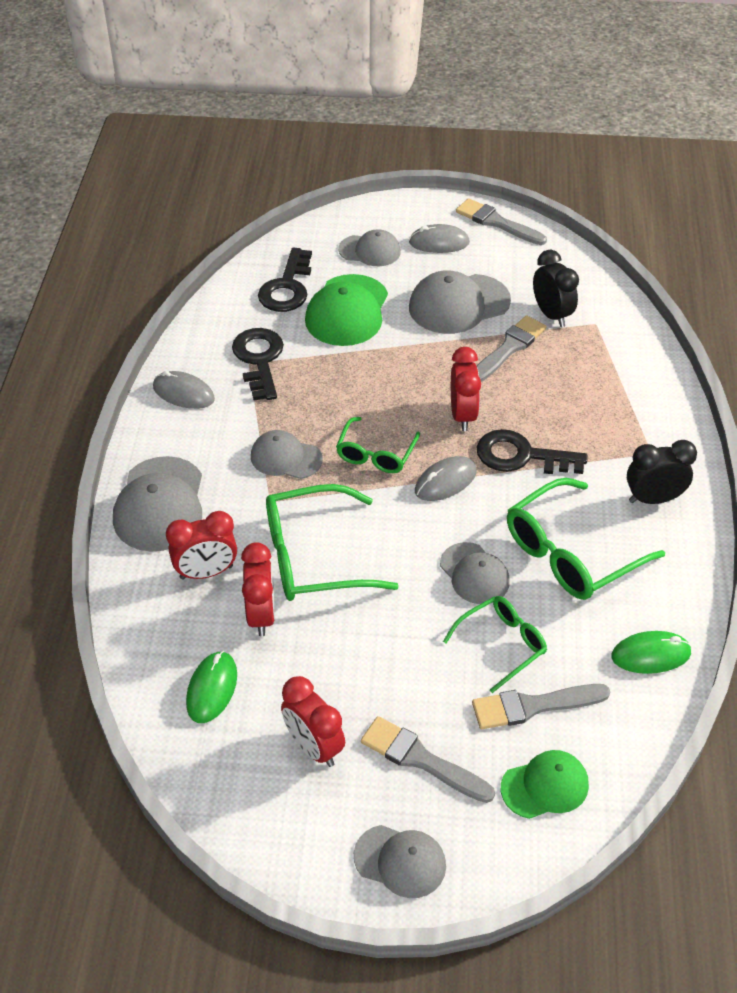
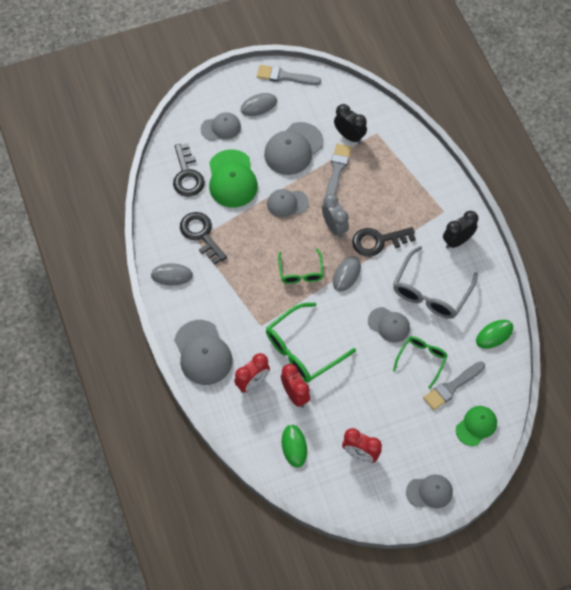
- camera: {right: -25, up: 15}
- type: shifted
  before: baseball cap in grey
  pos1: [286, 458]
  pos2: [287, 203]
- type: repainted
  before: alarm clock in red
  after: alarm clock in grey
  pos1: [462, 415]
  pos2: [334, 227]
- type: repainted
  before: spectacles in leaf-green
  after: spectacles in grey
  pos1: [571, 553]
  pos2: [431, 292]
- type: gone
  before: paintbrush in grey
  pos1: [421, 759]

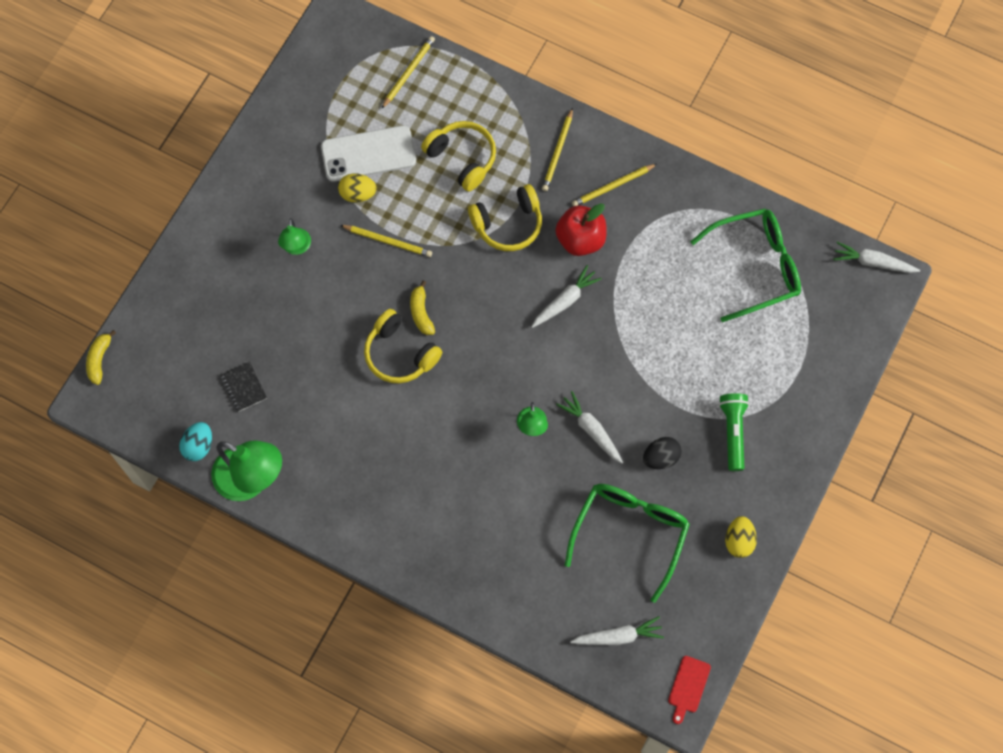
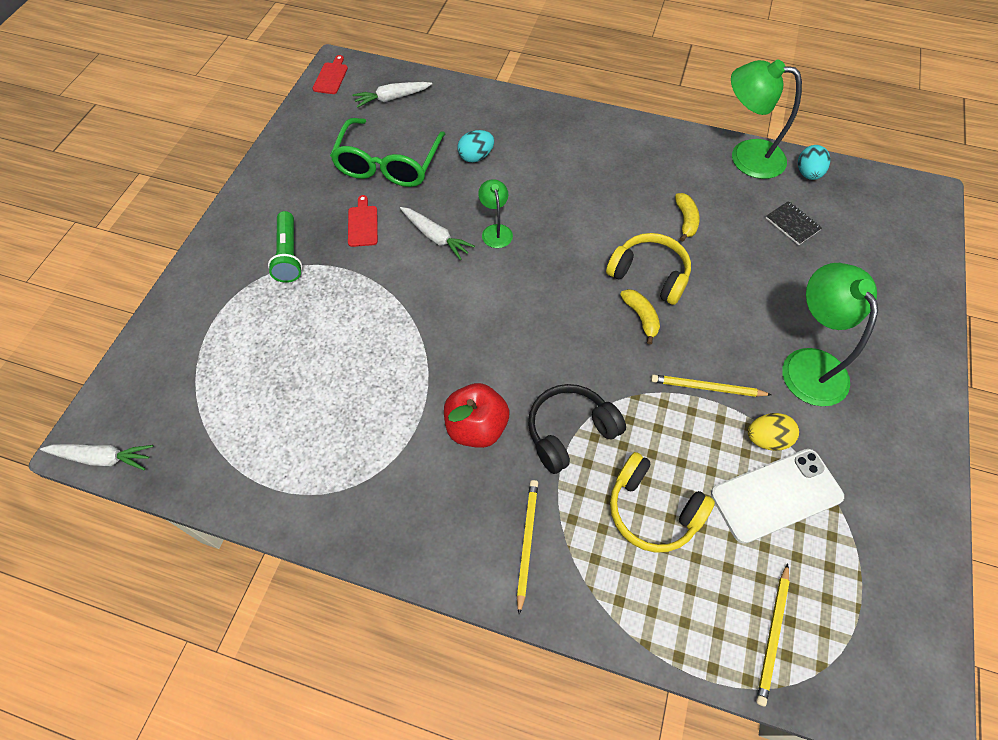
- camera: {right: 170, up: -10}
- type: swapped
  before: toy egg in black
  after: cutting board in red
  pos1: [661, 457]
  pos2: [363, 224]
- type: new
  after: toy egg in aqua
  pos2: [476, 157]
- type: repainted
  before: over-ear headphones in golden
  after: over-ear headphones in black
  pos1: [508, 224]
  pos2: [570, 432]
- type: shifted
  before: banana in golden
  pos1: [99, 359]
  pos2: [685, 220]
- type: scaled
  before: lamp in leaf-green
  pos1: [296, 247]
  pos2: [808, 364]
  scale: 1.89
- type: gone
  before: carrot in snow-white
  pos1: [565, 301]
- type: gone
  before: pencil in golden
  pos1: [613, 186]
- type: gone
  before: spectacles in leaf-green
  pos1: [756, 267]
- type: gone
  before: toy egg in golden
  pos1: [739, 541]

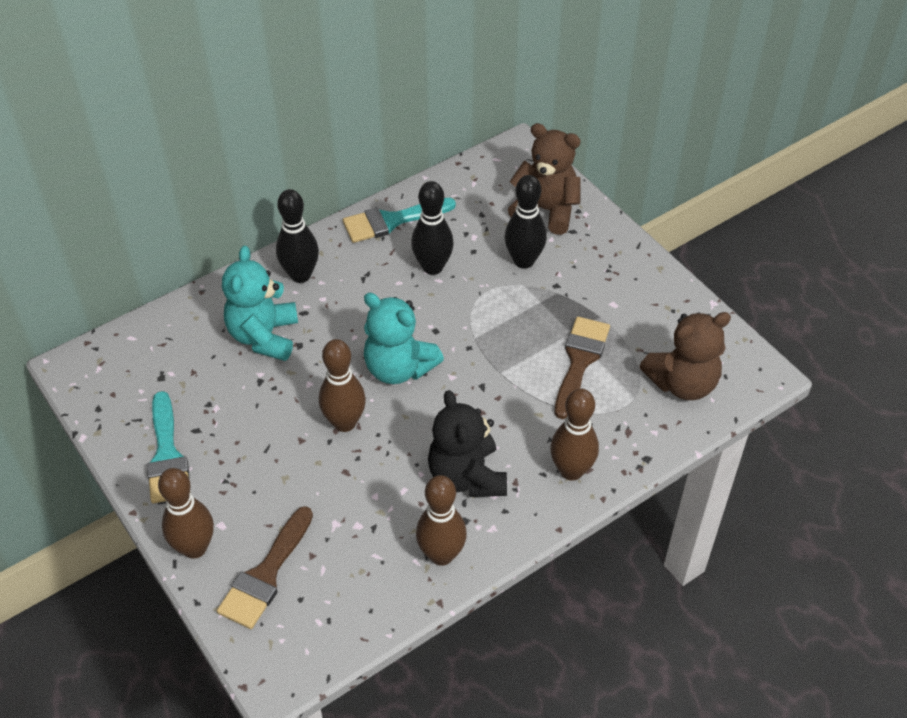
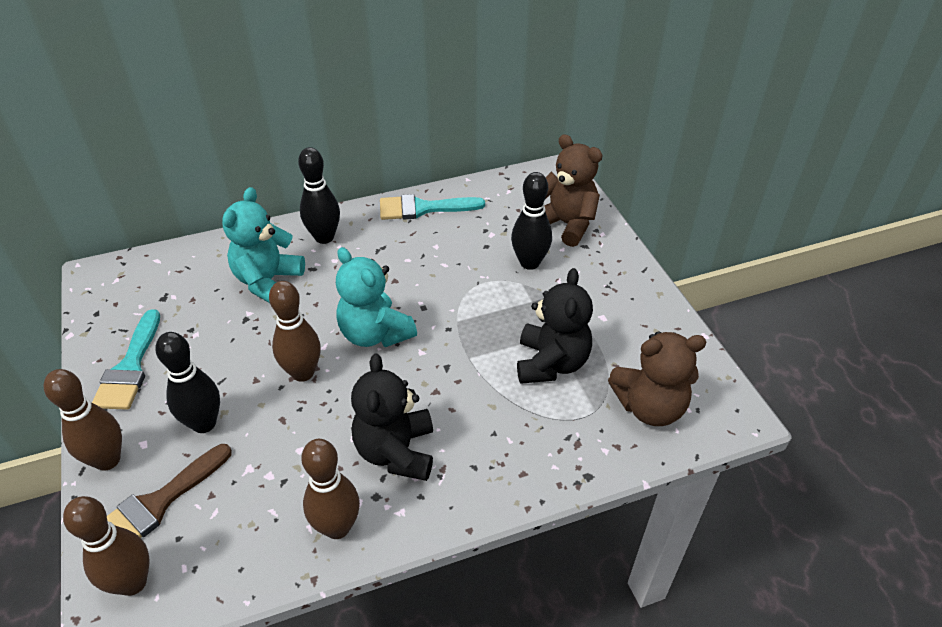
- camera: {right: 15, up: -5}
- type: shifted
  before: skittle in russet
  pos1: [571, 471]
  pos2: [132, 582]
- type: shifted
  before: skittle in black
  pos1: [433, 267]
  pos2: [204, 423]
- type: swapped
  before: paintbrush in russet
  after: teddy bear in black
  pos1: [580, 361]
  pos2: [551, 363]

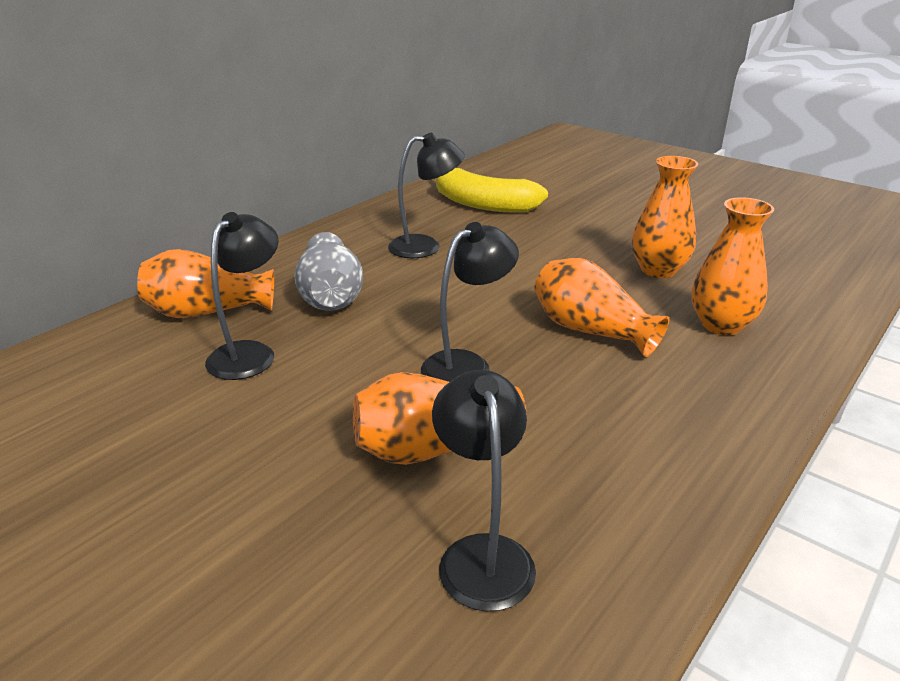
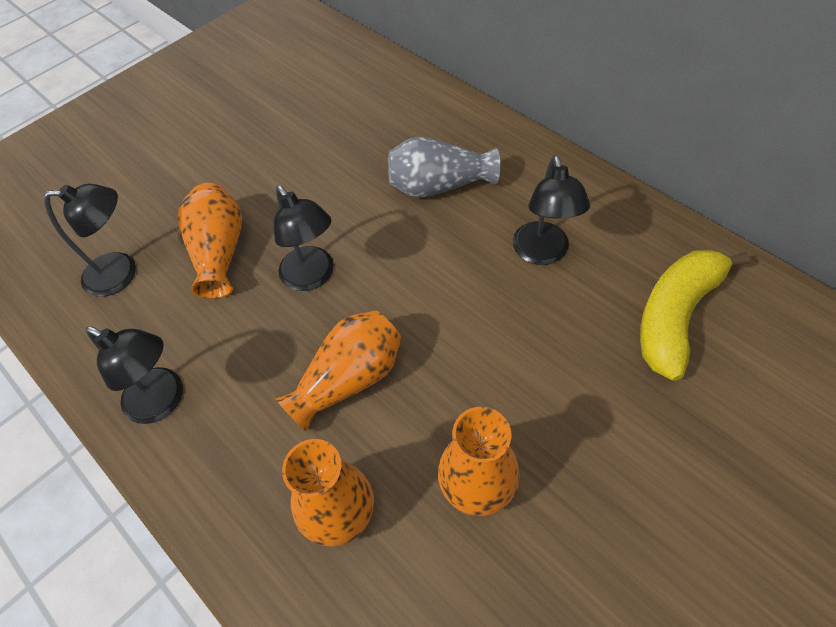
- camera: {right: 100, up: 25}
- type: shifted
  before: lamp in black
  pos1: [250, 353]
  pos2: [163, 401]
- type: gone
  before: tall vase in orange
  pos1: [208, 312]

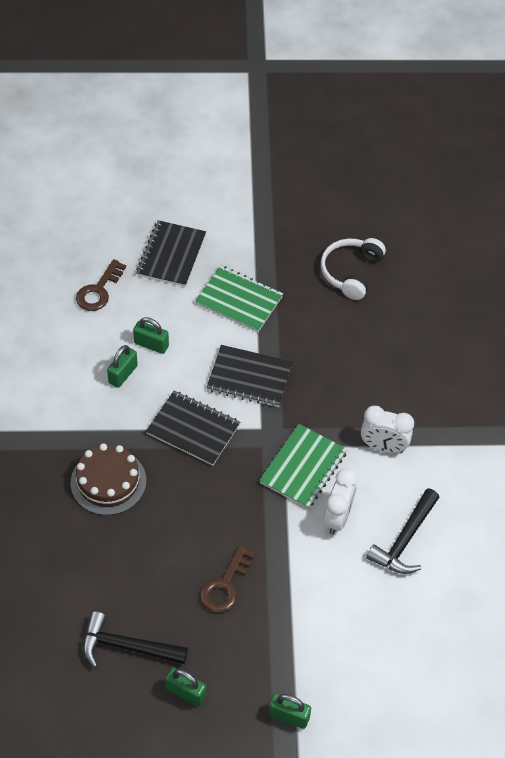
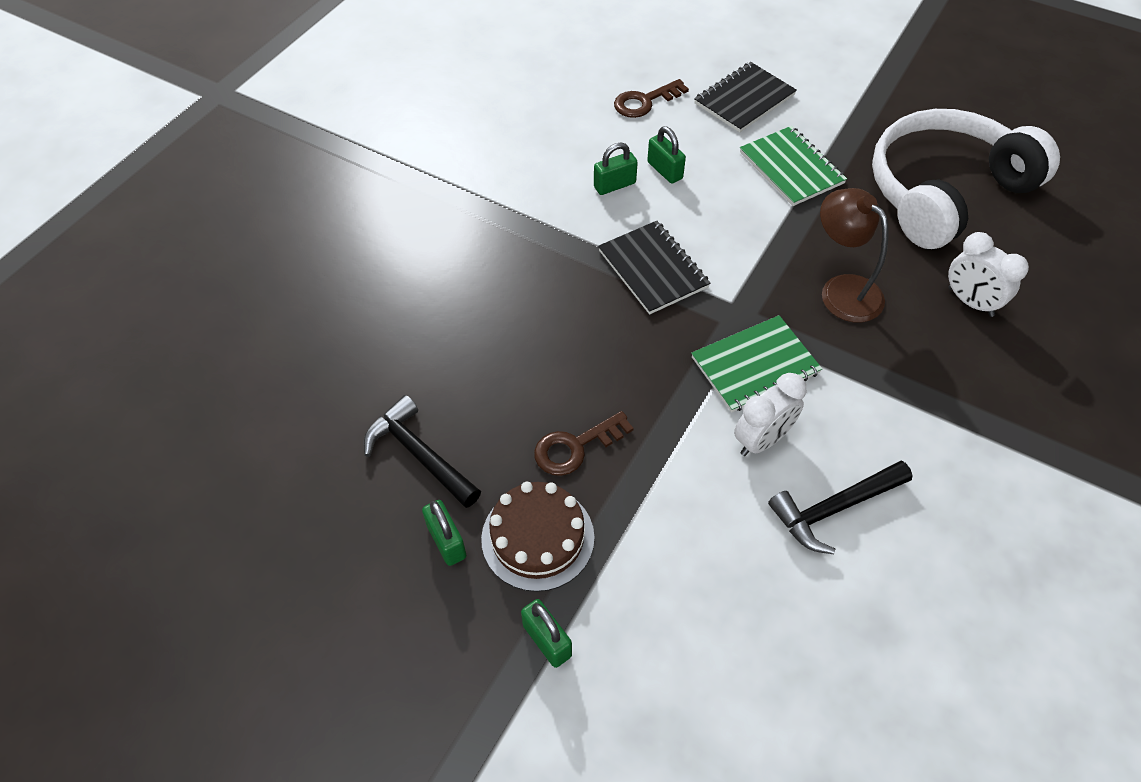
- camera: {right: 35, up: 0}
- type: shifted
  before: cake in russet
  pos1: [108, 481]
  pos2: [537, 538]
- type: new
  after: lamp in russet
  pos2: [842, 290]
- type: scaled
  before: over-ear headphones in snow-white
  pos1: [351, 272]
  pos2: [944, 192]
  scale: 1.92
- type: shifted
  before: alarm clock in snow-white
  pos1: [383, 447]
  pos2: [970, 302]
- type: gone
  before: notepad in black
  pos1: [249, 378]

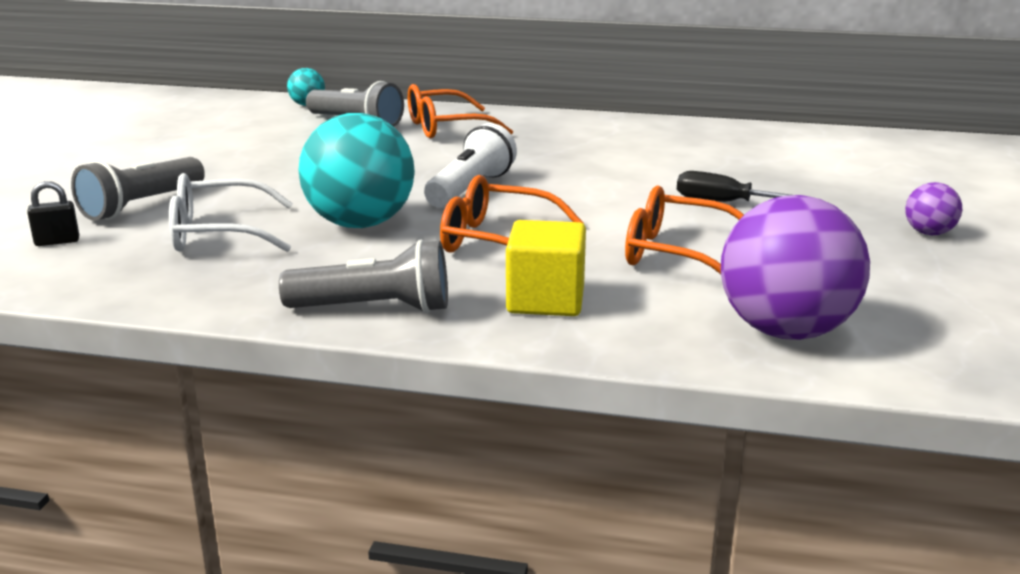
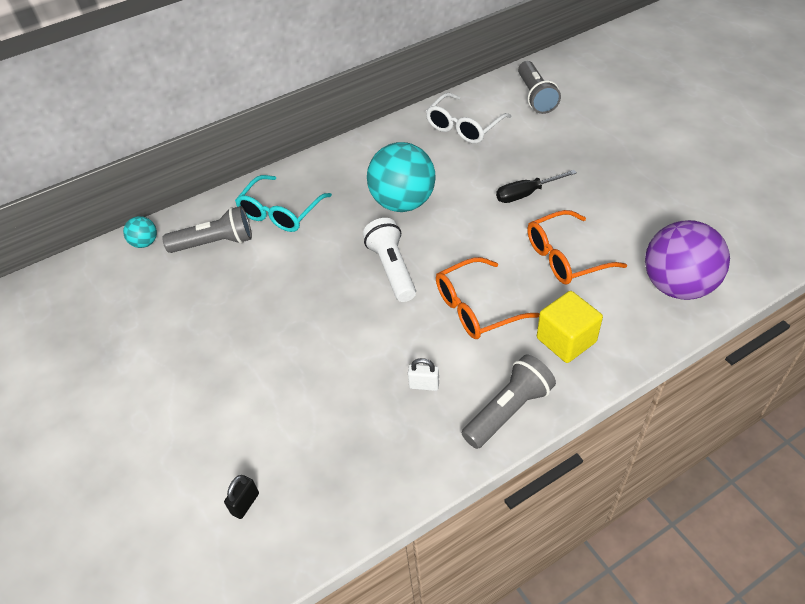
- camera: {right: -40, up: 25}
- type: repainted
  before: spectacles in orange
  after: spectacles in aqua
  pos1: [446, 128]
  pos2: [280, 213]
- type: shifted
  before: play ball in aqua
  pos1: [360, 224]
  pos2: [403, 203]
- type: new
  after: lock in snow-white
  pos2: [424, 385]
- type: shifted
  before: spectacles in snow-white
  pos1: [218, 234]
  pos2: [463, 127]
- type: shifted
  before: flashlight in grey
  pos1: [141, 206]
  pos2: [535, 97]
- type: gone
  before: play ball in violet
  pos1: [929, 233]

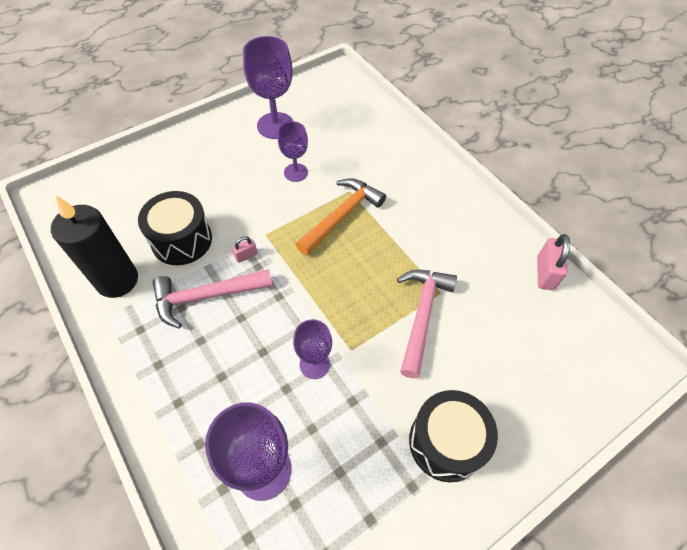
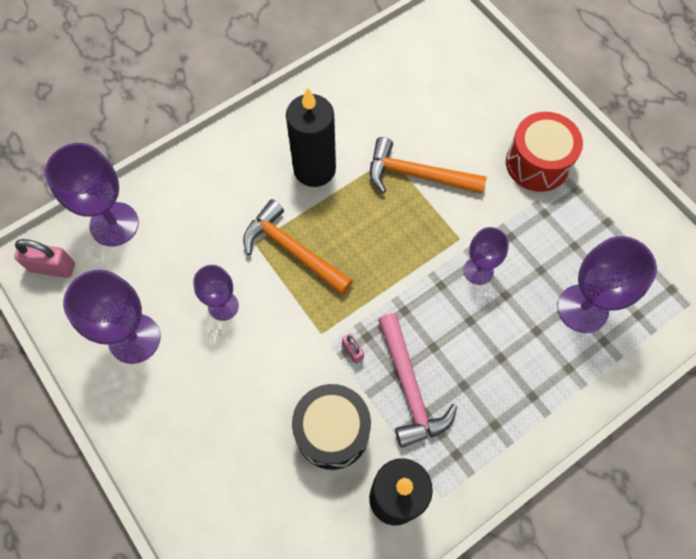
- camera: {right: -90, up: 10}
- type: shifted
  before: lock in pink
  pos1: [545, 273]
  pos2: [52, 267]
- type: new
  after: goblet in violet
  pos2: [114, 224]
- type: new
  after: candle in black
  pos2: [314, 169]
- type: repainted
  before: claw hammer in pink
  after: claw hammer in orange
  pos1: [422, 315]
  pos2: [417, 175]
- type: repainted
  before: snare drum in black
  after: snare drum in red
  pos1: [446, 442]
  pos2: [537, 163]

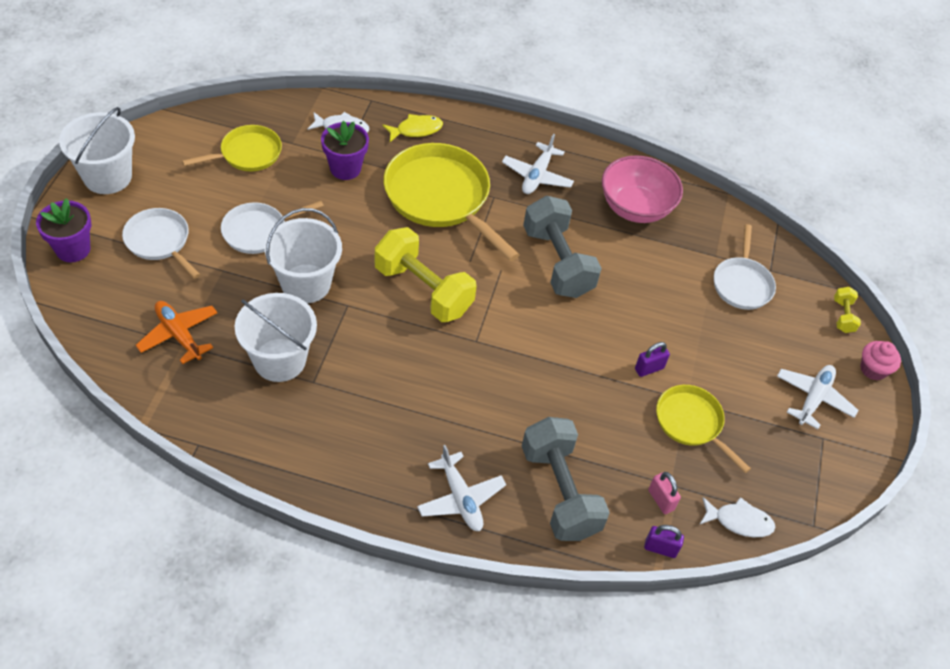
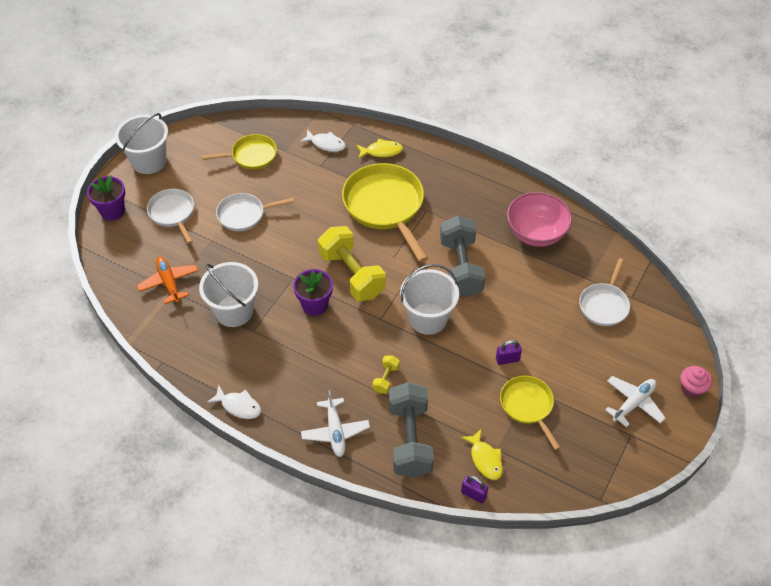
- camera: {right: 20, up: 0}
- type: shifted
  before: fish figure in snow-white
  pos1: [739, 521]
  pos2: [239, 406]
- type: shifted
  before: plant pot in violet
  pos1: [345, 168]
  pos2: [315, 305]
- type: shifted
  before: dumbbell in golden
  pos1: [843, 316]
  pos2: [386, 379]
- type: shifted
  before: bucket in snow-white
  pos1: [306, 283]
  pos2: [428, 318]
- type: swapped
  before: lock in pink
  after: fish figure in golden
  pos1: [660, 500]
  pos2: [485, 459]
- type: gone
  before: aeroplane in snow-white
  pos1: [537, 176]

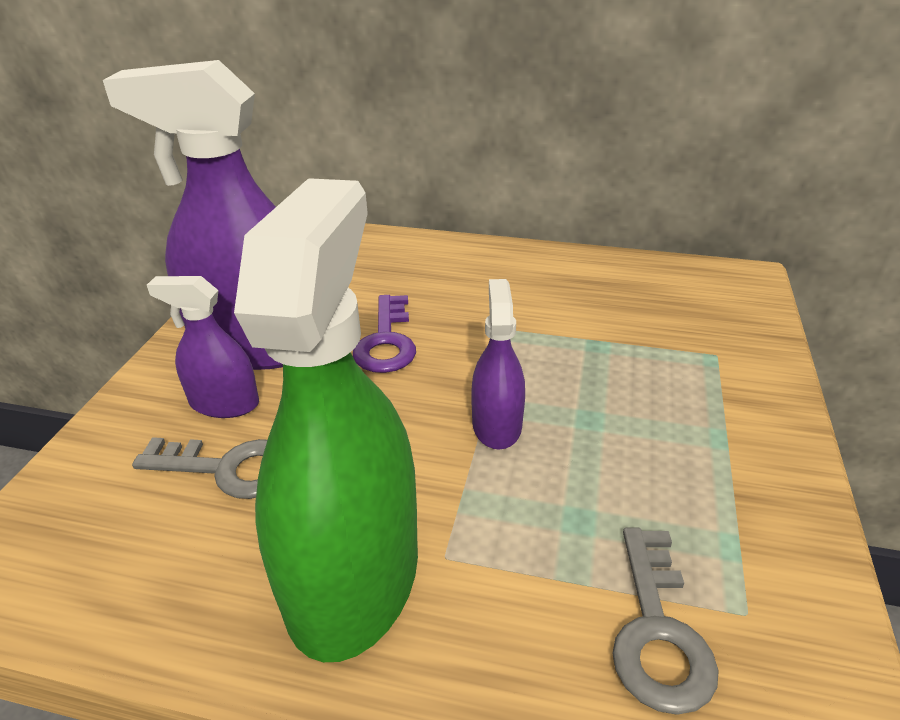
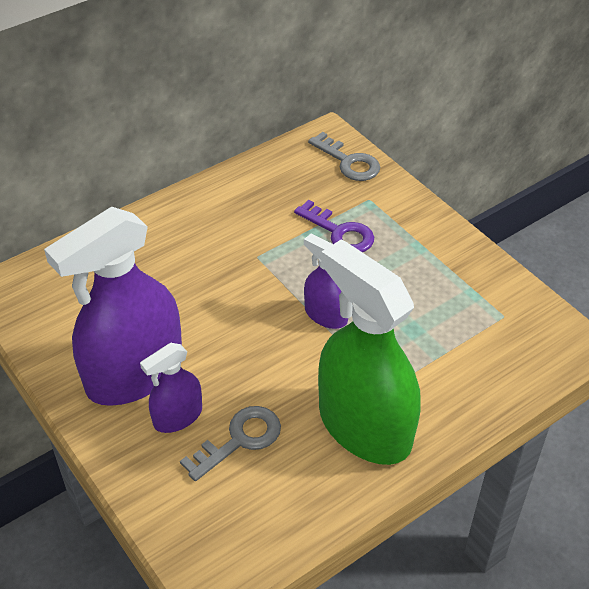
- camera: {right: -50, up: 10}
- type: shifted
  before: door key in violet
  pos1: [386, 341]
  pos2: [340, 232]
- type: shifted
  before: door key in grey
  pos1: [657, 631]
  pos2: [349, 162]

